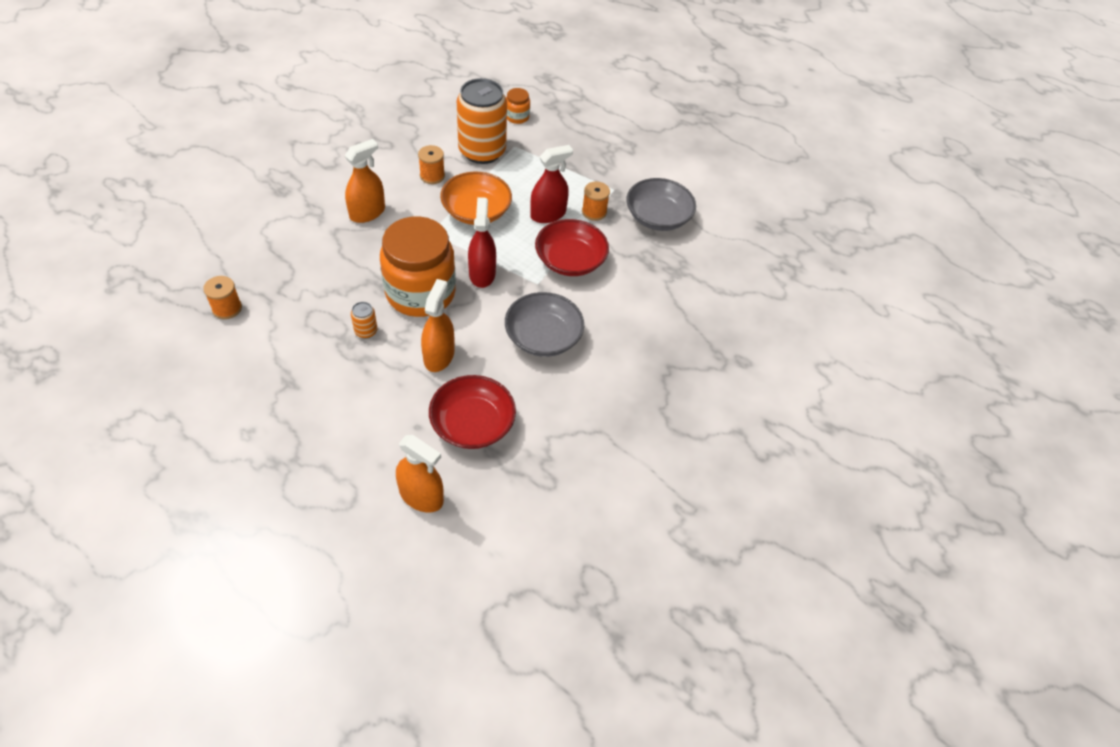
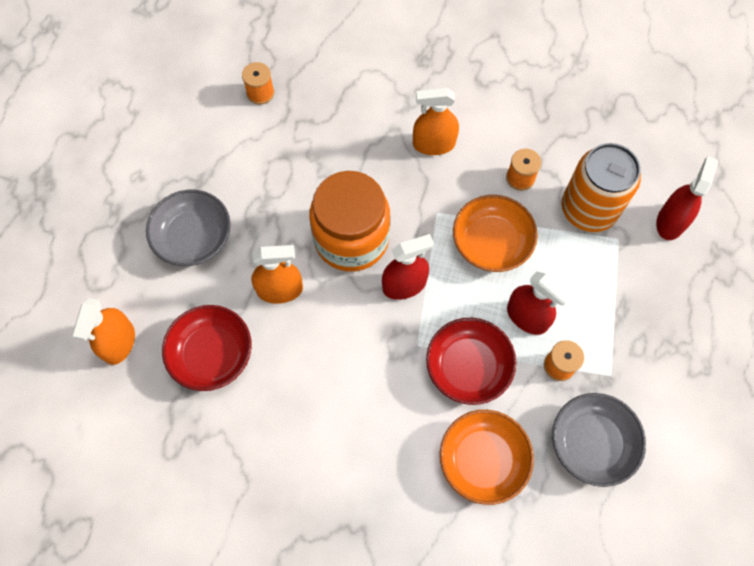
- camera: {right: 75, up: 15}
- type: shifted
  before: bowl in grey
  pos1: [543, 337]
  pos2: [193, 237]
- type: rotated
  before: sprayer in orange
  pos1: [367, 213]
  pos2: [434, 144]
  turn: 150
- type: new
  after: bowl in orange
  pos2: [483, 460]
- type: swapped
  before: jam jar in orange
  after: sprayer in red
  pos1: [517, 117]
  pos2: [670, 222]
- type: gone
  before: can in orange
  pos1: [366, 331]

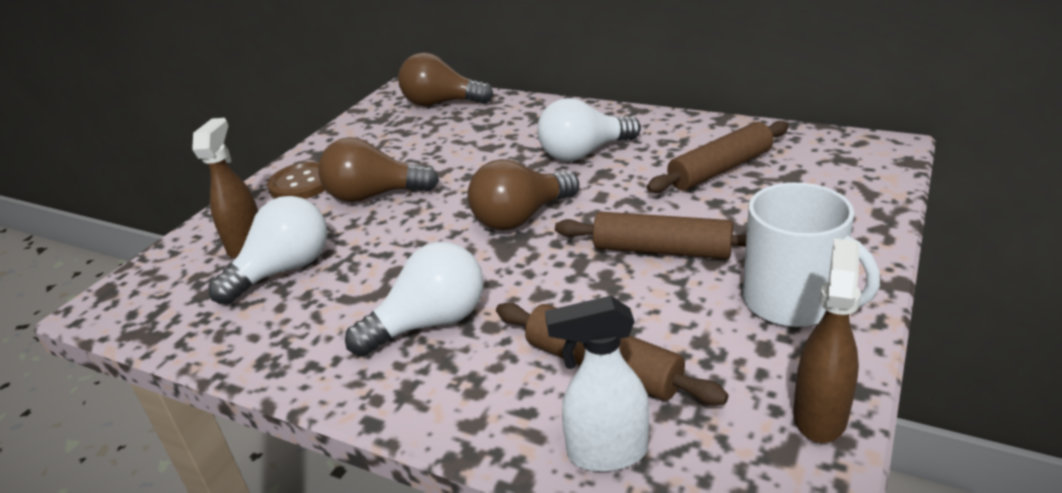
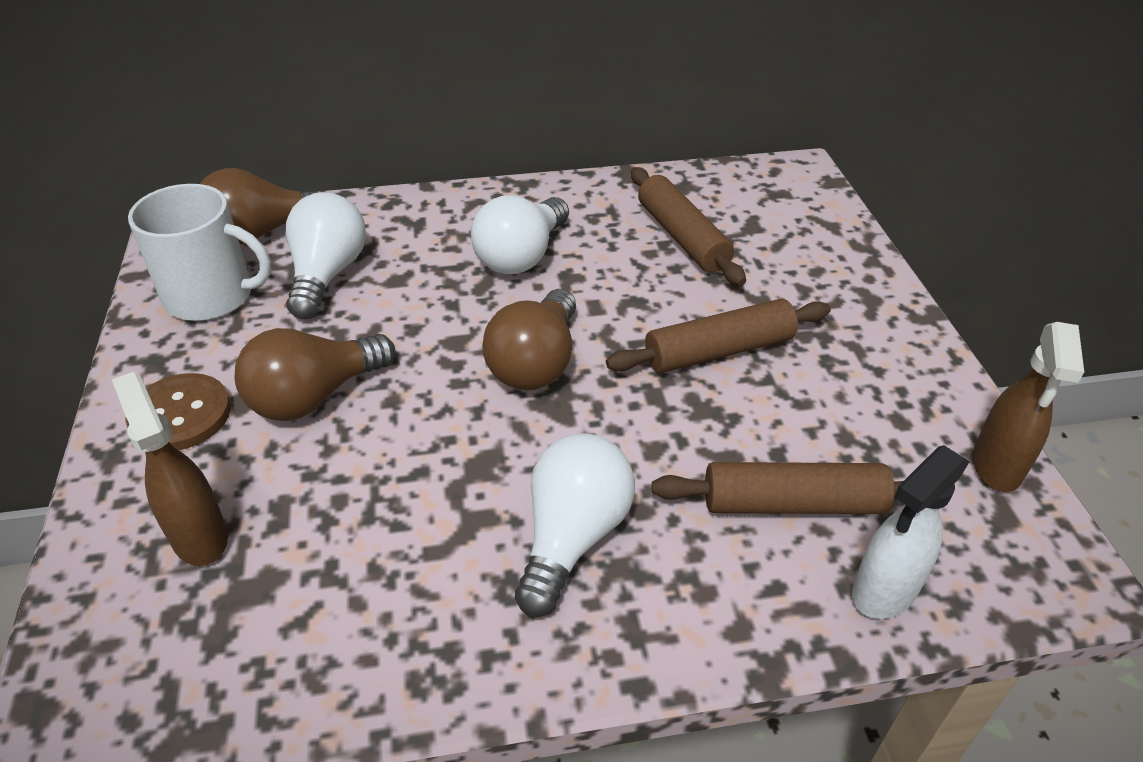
- camera: {right: -40, up: 10}
- type: shifted
  before: mug in snow-white
  pos1: [792, 301]
  pos2: [211, 296]
- type: shifted
  before: lightbulb in snow-white
  pos1: [284, 270]
  pos2: [327, 274]
- type: rotated
  before: dough roller in russet
  pos1: [720, 169]
  pos2: [682, 237]
  turn: -45
- type: rotated
  before: sprayer in russet
  pos1: [820, 415]
  pos2: [996, 467]
  turn: -150

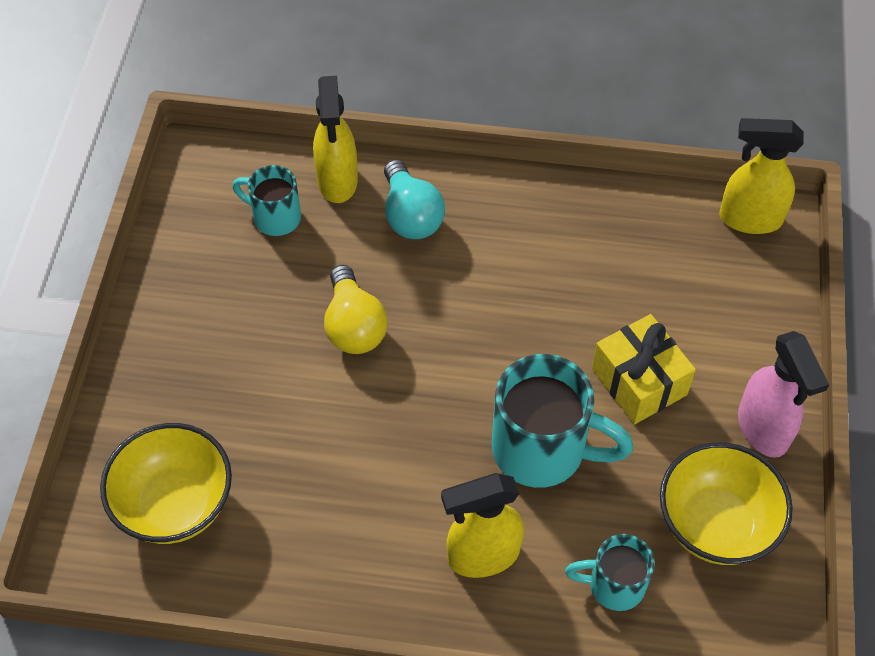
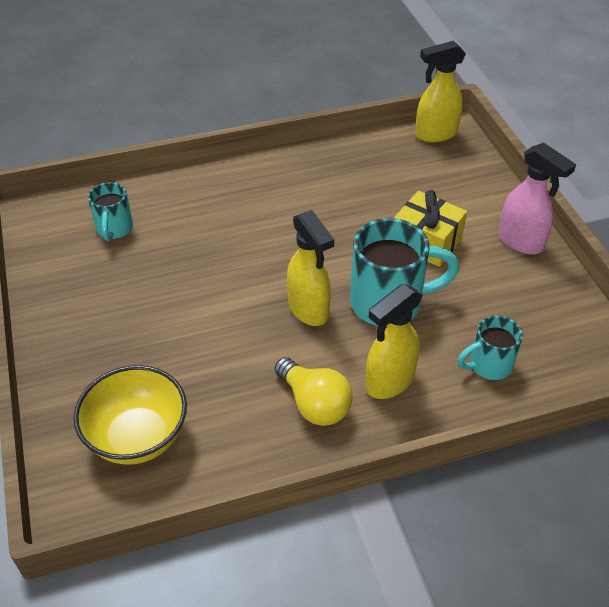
- camera: {right: -25, up: -10}
- type: rotated
  before: mug in aqua
  pos1: [275, 217]
  pos2: [114, 229]
  turn: -90
- type: shifted
  before: lightbulb in golden
  pos1: [354, 326]
  pos2: [314, 404]
- type: shifted
  before: sprayer in golden
  pos1: [337, 181]
  pos2: [309, 309]
- type: gone
  before: lightbulb in aqua
  pos1: [411, 216]
- type: gone
  before: bowl in golden
  pos1: [715, 524]

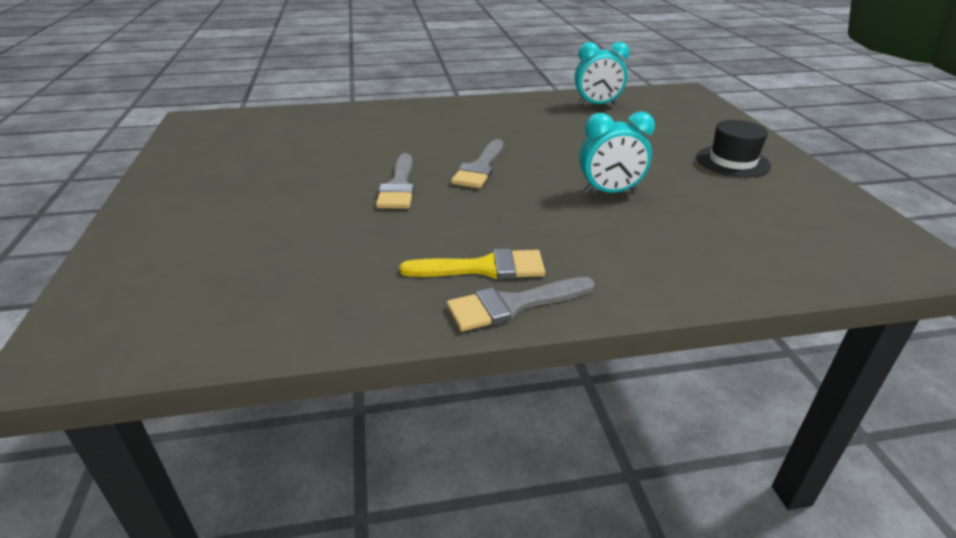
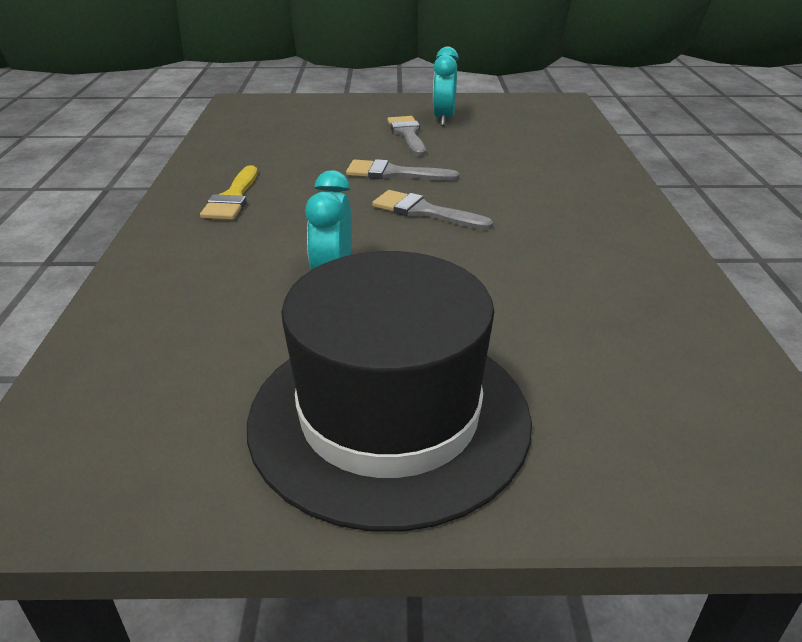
- camera: {right: 100, up: 0}
- type: scaled
  before: tall hat in black
  pos1: [732, 161]
  pos2: [389, 417]
  scale: 2.18
- type: shifted
  before: paintbrush in grey
  pos1: [512, 305]
  pos2: [407, 134]
- type: shifted
  before: alarm clock in aqua
  pos1: [597, 105]
  pos2: [444, 119]

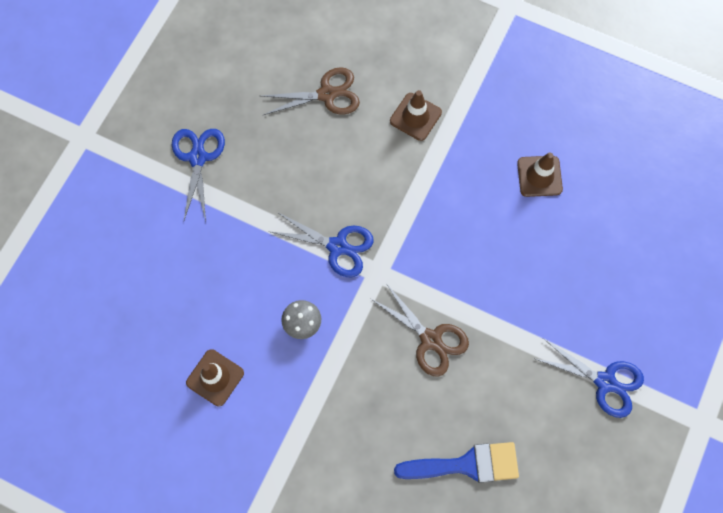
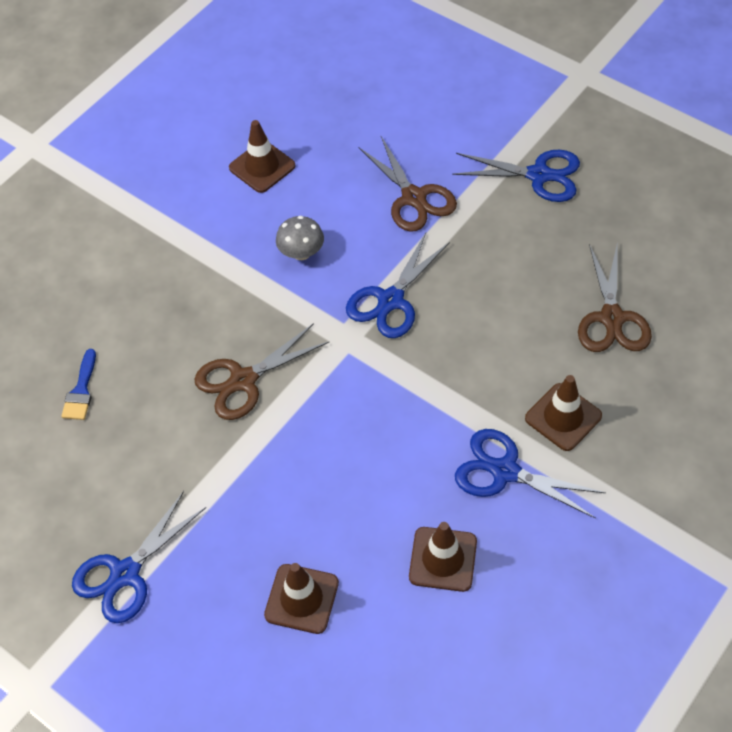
- camera: {right: 105, up: -15}
- type: scaled
  before: paintbrush in royal blue
  pos1: [466, 464]
  pos2: [81, 391]
  scale: 0.54
- type: new
  after: road cone in russet
  pos2: [301, 599]
- type: new
  after: pair of scissors in russet
  pos2: [414, 198]
- type: new
  after: pair of scissors in royal blue
  pos2: [505, 471]

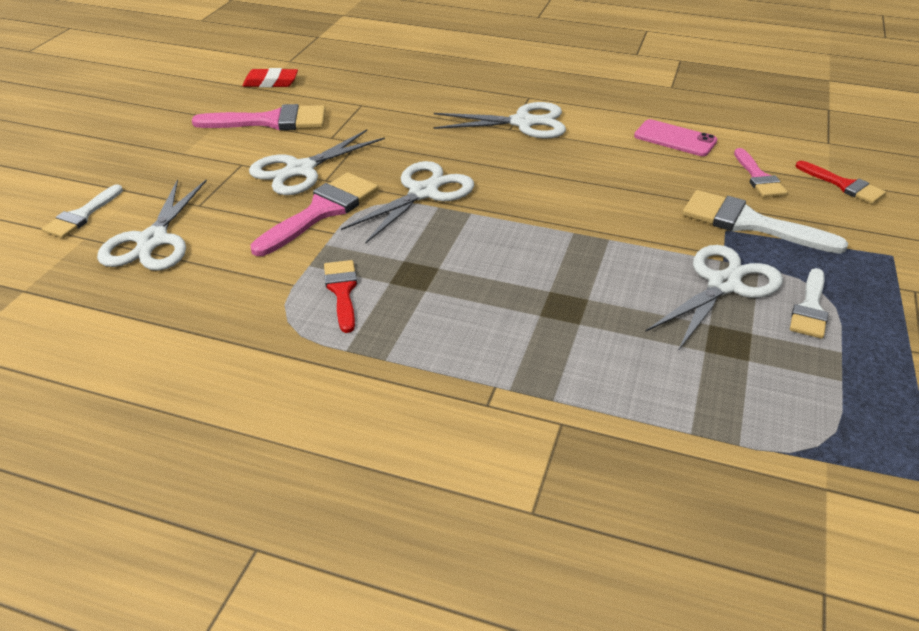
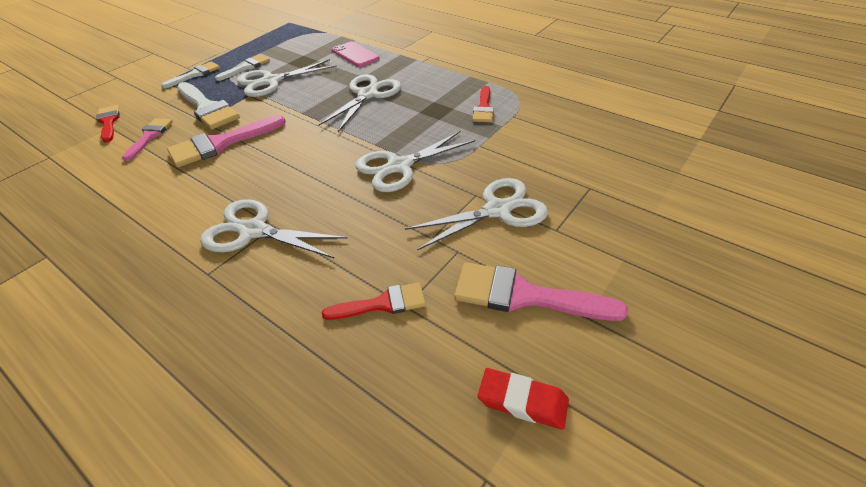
- camera: {right: -160, up: 5}
- type: shifted
  before: paintbrush in snow-white
  pos1: [82, 215]
  pos2: [195, 74]
- type: shifted
  before: paintbrush in pink
  pos1: [321, 211]
  pos2: [221, 144]
- type: shifted
  before: pair of scissors in snow-white
  pos1: [153, 241]
  pos2: [367, 94]
- type: new
  after: paintbrush in red
  pos2: [382, 303]
- type: shifted
  before: phone in pink
  pos1: [675, 139]
  pos2: [355, 55]

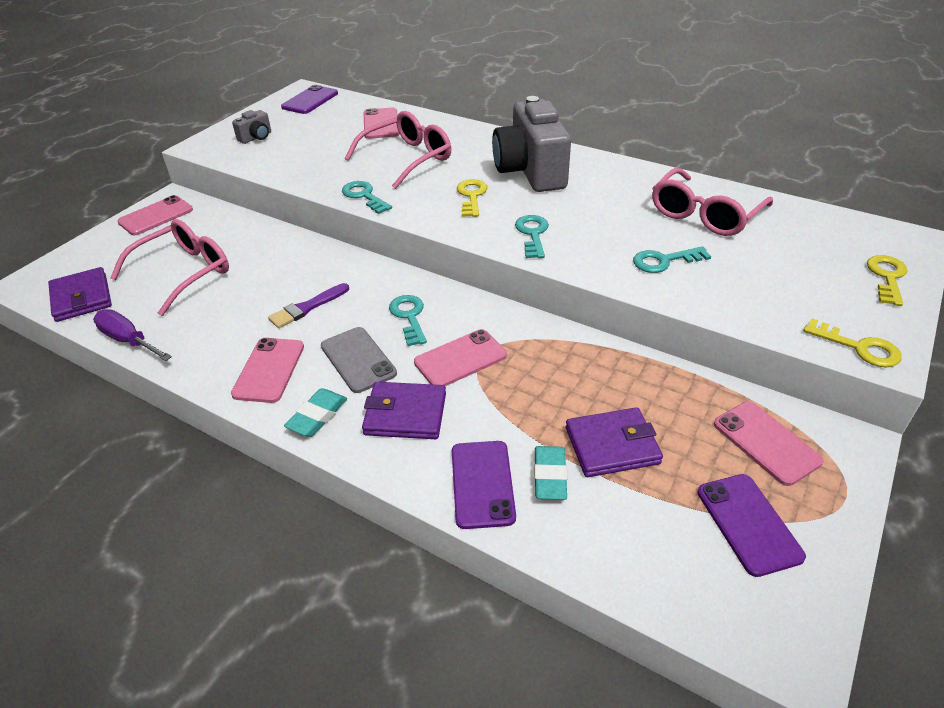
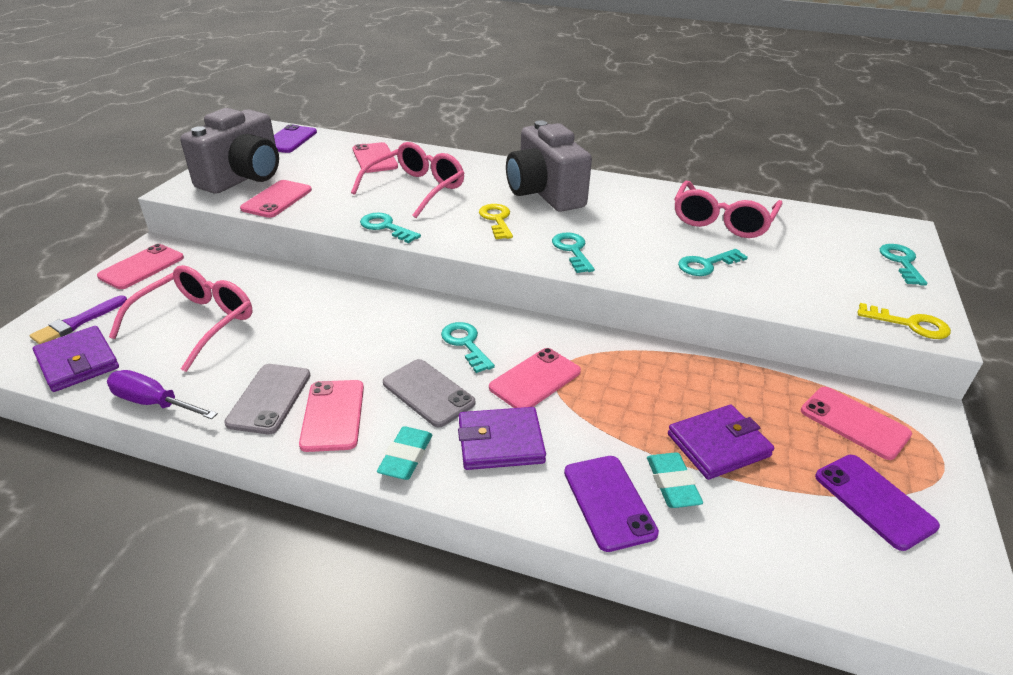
- camera: {right: -15, up: -5}
- type: shifted
  before: paintbrush in violet
  pos1: [307, 307]
  pos2: [77, 322]
- type: scaled
  before: camera in grey
  pos1: [256, 137]
  pos2: [244, 178]
  scale: 2.36
- type: new
  after: phone in grey
  pos2: [269, 398]
- type: new
  after: phone in pink
  pos2: [277, 199]
- type: repainted
  before: door key in golden
  after: door key in aqua
  pos1: [887, 277]
  pos2: [901, 262]

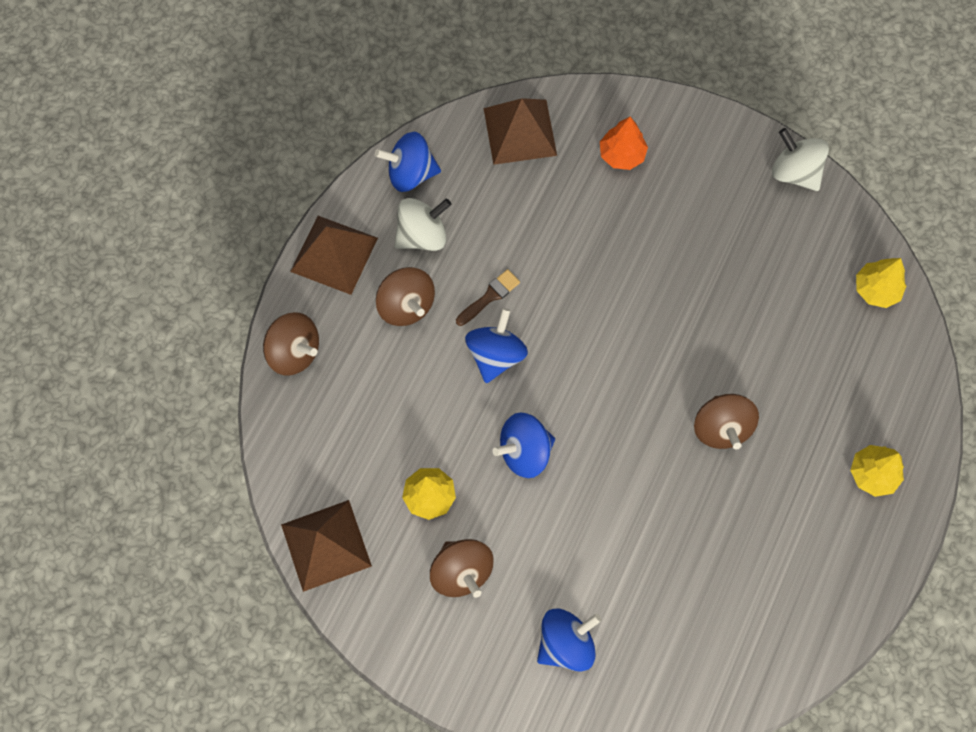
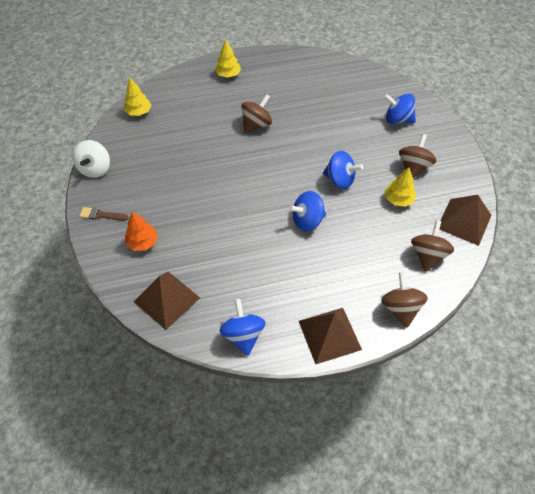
- camera: {right: -130, up: -15}
- type: shifted
  before: paintbrush in russet
  pos1: [490, 296]
  pos2: [101, 215]
- type: rotated
  before: toy top in royal blue
  pos1: [410, 173]
  pos2: [243, 335]
  turn: -150
- type: shifted
  before: toy top in russet
  pos1: [406, 306]
  pos2: [427, 255]
- type: gone
  before: toy top in snow-white
  pos1: [422, 235]

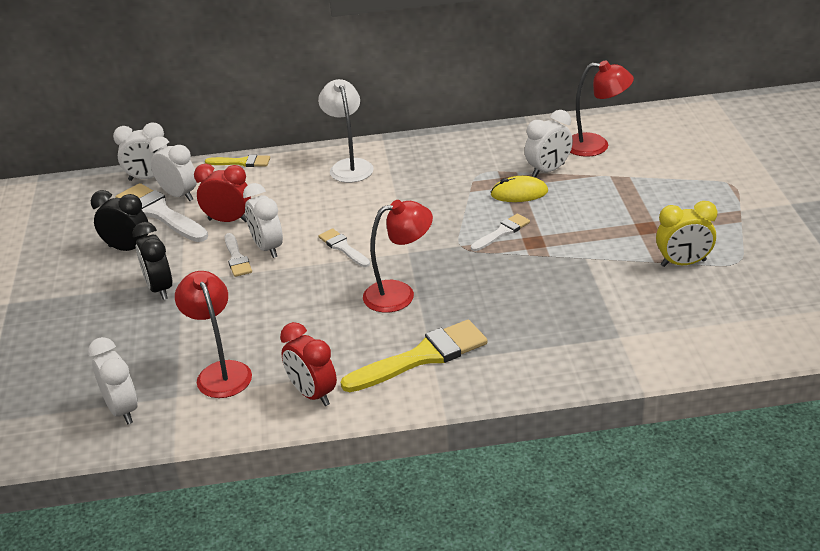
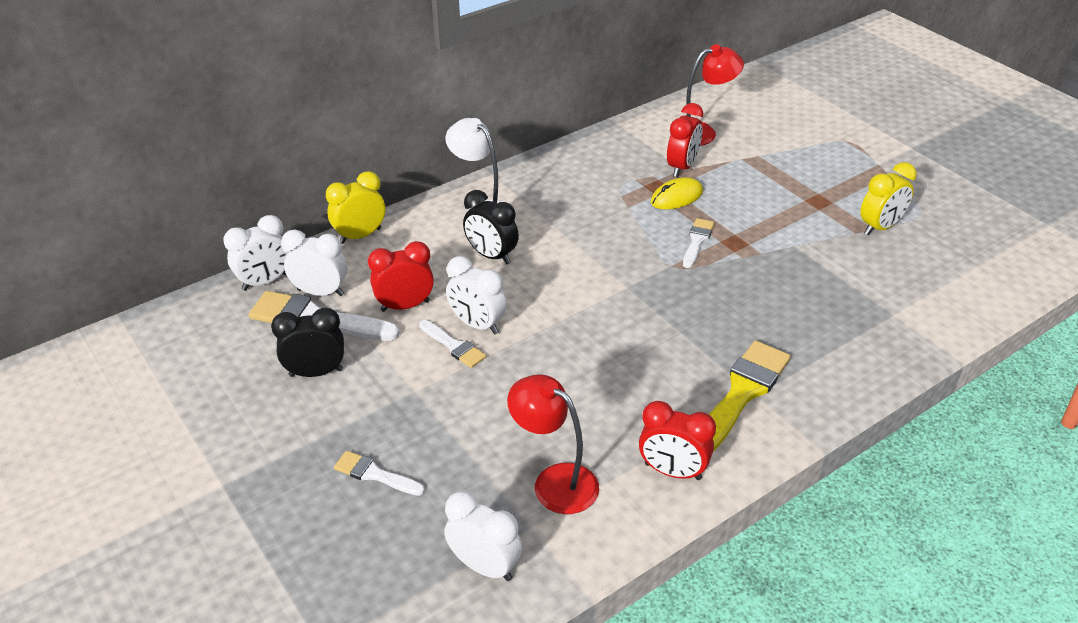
- camera: {right: -30, up: 5}
- type: swapped
  before: paintbrush in golden
  after: alarm clock in golden
  pos1: [242, 162]
  pos2: [360, 236]
- type: shifted
  before: paintbrush in snow-white
  pos1: [343, 247]
  pos2: [375, 474]
- type: shifted
  before: alarm clock in black
  pos1: [160, 288]
  pos2: [491, 256]
- type: repainted
  before: alarm clock in snow-white
  after: alarm clock in red
  pos1: [548, 170]
  pos2: [682, 167]
- type: gone
  before: lamp in red
  pos1: [399, 294]

